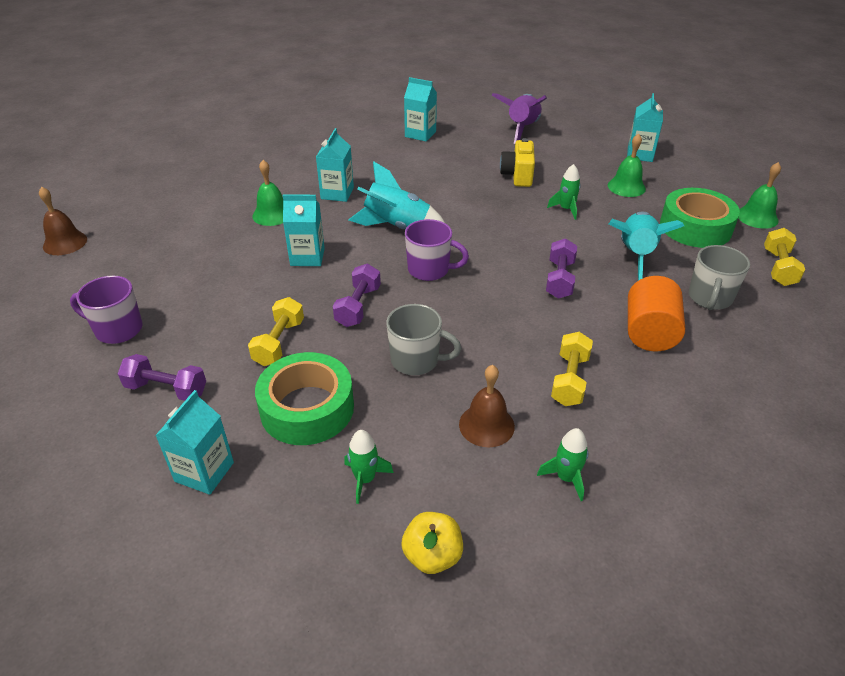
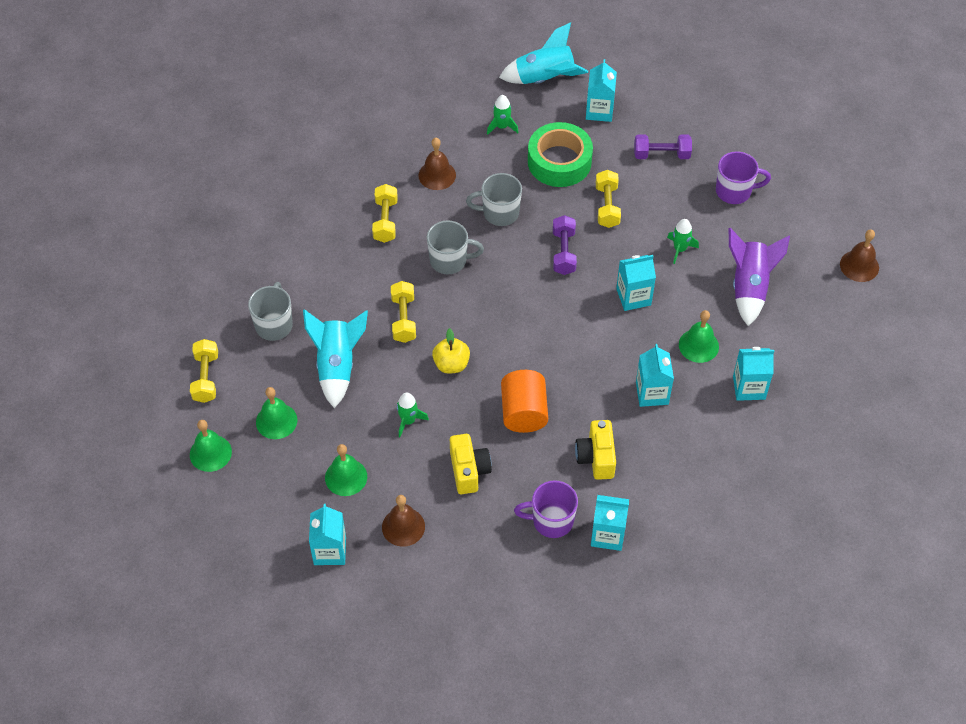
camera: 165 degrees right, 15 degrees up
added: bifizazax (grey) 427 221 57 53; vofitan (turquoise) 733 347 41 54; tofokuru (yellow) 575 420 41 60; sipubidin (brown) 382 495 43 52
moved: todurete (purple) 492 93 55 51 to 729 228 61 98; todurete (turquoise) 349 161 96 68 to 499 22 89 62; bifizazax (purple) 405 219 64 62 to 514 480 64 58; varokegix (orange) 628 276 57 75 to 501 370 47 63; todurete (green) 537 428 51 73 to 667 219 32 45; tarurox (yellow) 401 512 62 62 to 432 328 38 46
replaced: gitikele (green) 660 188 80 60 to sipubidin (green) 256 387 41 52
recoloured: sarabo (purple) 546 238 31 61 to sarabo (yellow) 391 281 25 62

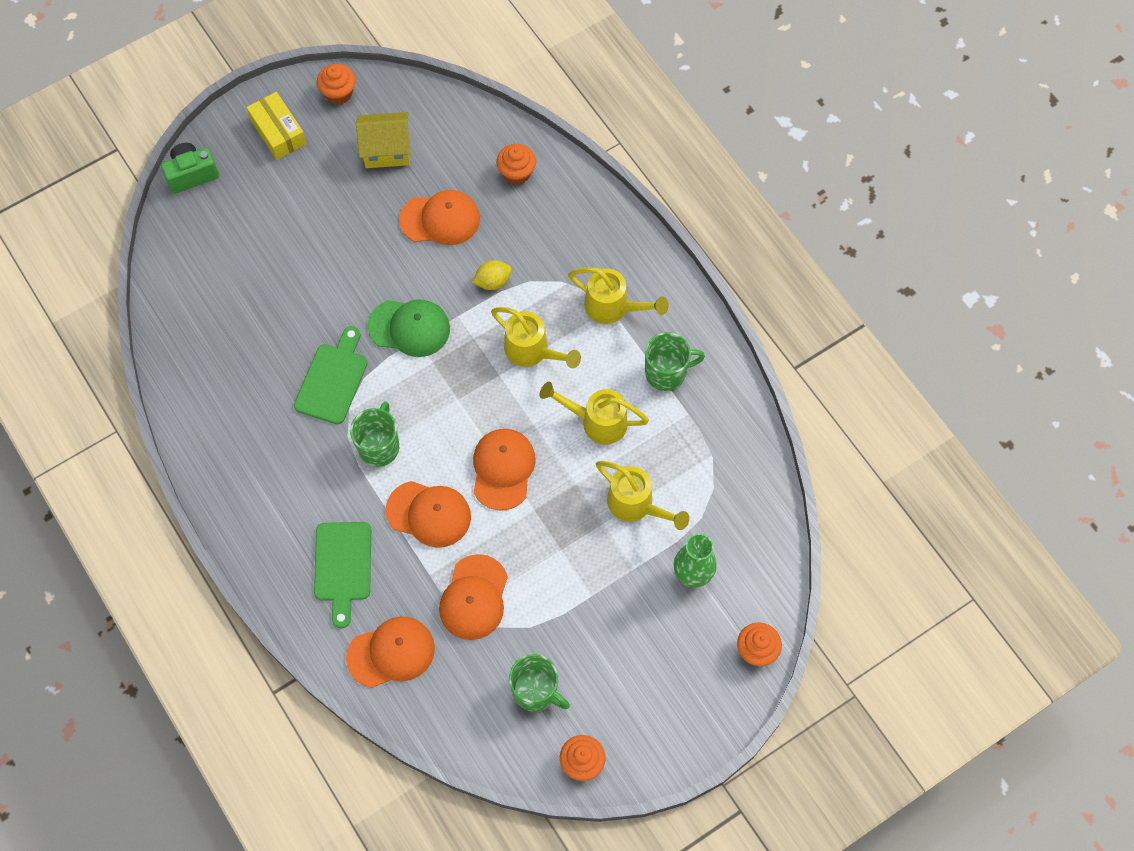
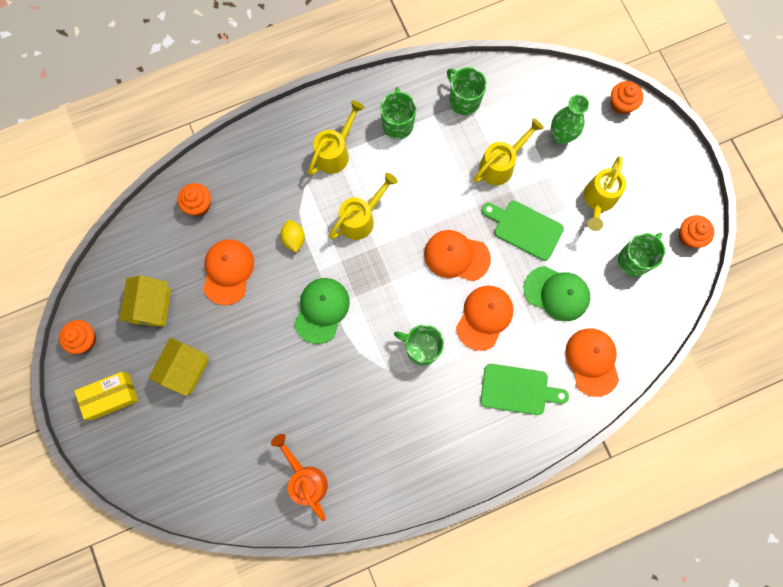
camera: 80 degrees left, 10 degrees up
removed: tofokuru (green) 161 143 58 51
added: bifizazax (green) 447 67 40 48; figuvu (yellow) 149 338 60 58; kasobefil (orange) 271 434 57 87
moved: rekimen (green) 294 326 73 98 to 482 201 82 60; kasobefil (yellow) 540 382 109 63 to 584 156 42 75
recoloured: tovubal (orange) 439 554 69 86 to tovubal (green) 524 266 66 55

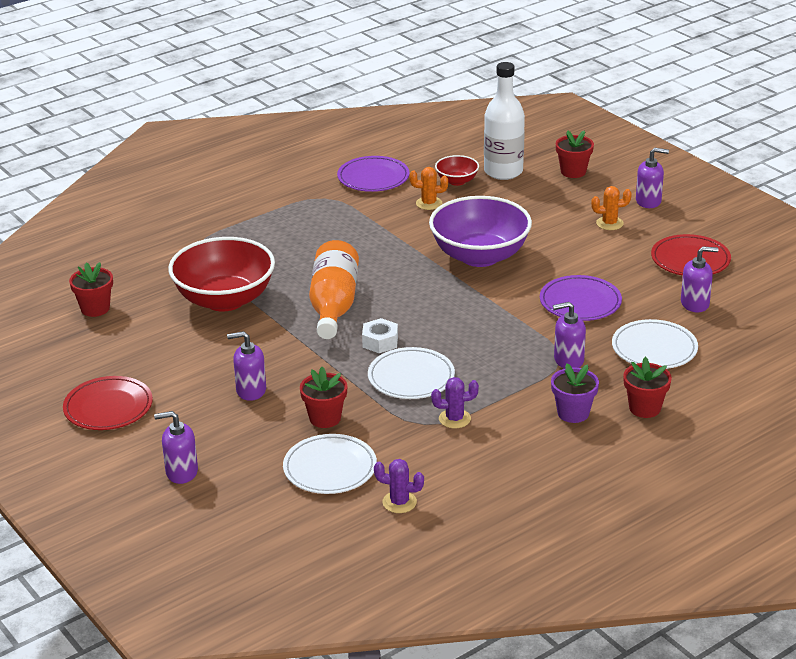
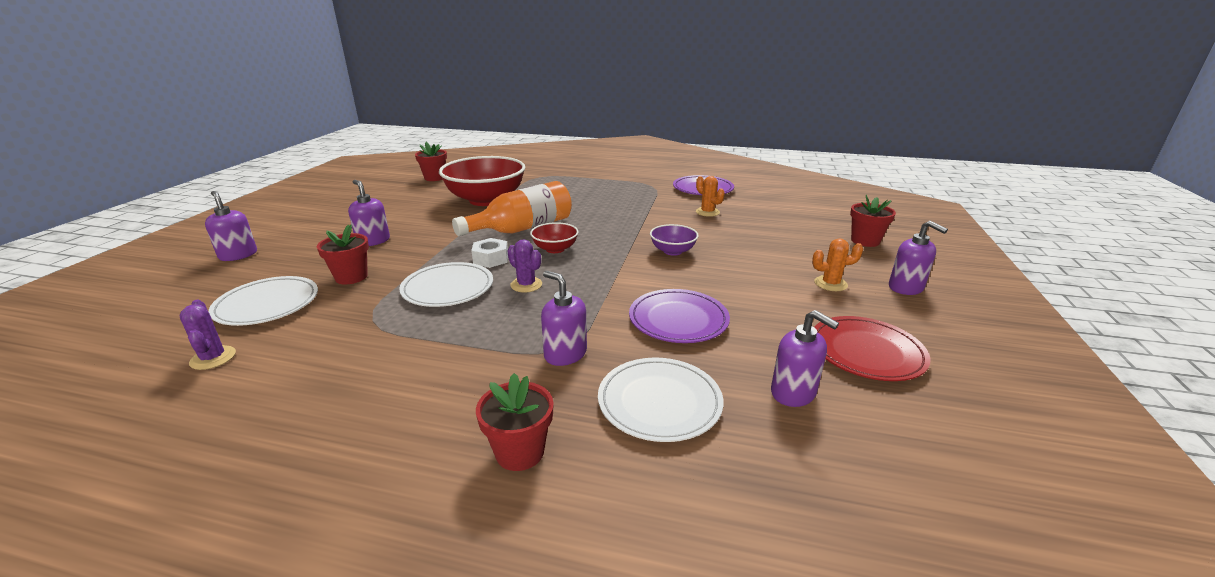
camera: 50 degrees right, 5 degrees down
removed: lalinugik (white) 484 62 41 118; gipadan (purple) 551 363 48 60; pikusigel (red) 63 376 90 54
moved: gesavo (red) 435 155 44 31 to 530 222 49 31; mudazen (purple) 431 377 48 51 to 507 239 35 54
turned: mudazen (orange) 591 186 41 44 = 812 239 51 52 45 degrees counterclockwise
resized: gesavo (purple) 429 196 103 71 = 650 224 49 32 x0.47

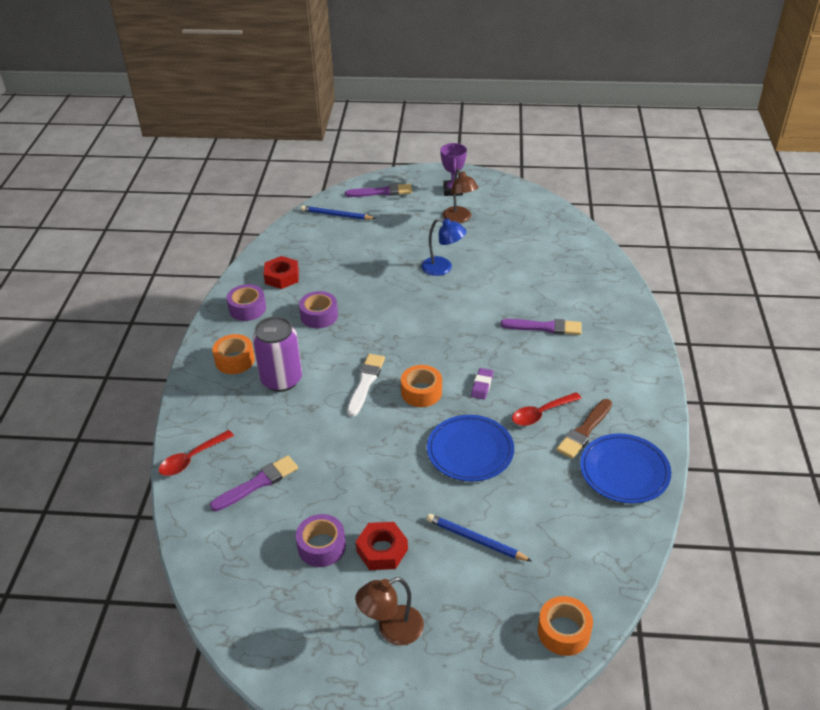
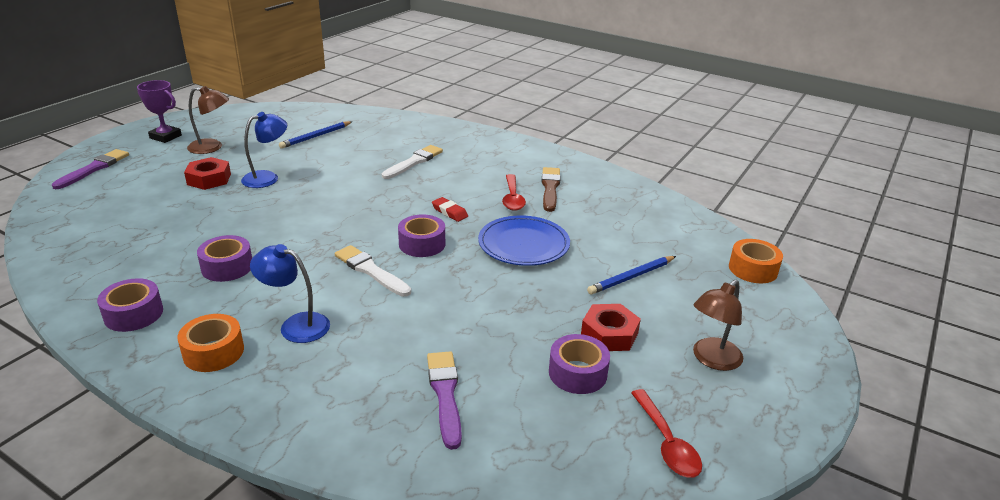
camera: 65 degrees left, 10 degrees down
removed: pikusigel (blue) 580 433 91 71
moved: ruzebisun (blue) 301 205 75 15 to 279 121 74 28; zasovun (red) 264 256 35 33 to 184 157 47 33; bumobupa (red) 159 430 75 46 to 631 389 71 89
replaced: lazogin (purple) 253 316 49 76 to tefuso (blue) 250 244 80 99
recoloured: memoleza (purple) 500 319 82 16 to memoleza (white) 382 145 61 34; gitikele (orange) 401 365 41 42 to gitikele (purple) 398 215 47 42; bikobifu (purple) 471 368 22 32 to bikobifu (red) 432 197 36 25
turned: memoleza (brown) 556 399 56 60 = 541 167 20 45 150 degrees counterclockwise; tefuso (brown) 355 577 69 68 = 693 280 50 91 45 degrees clockwise

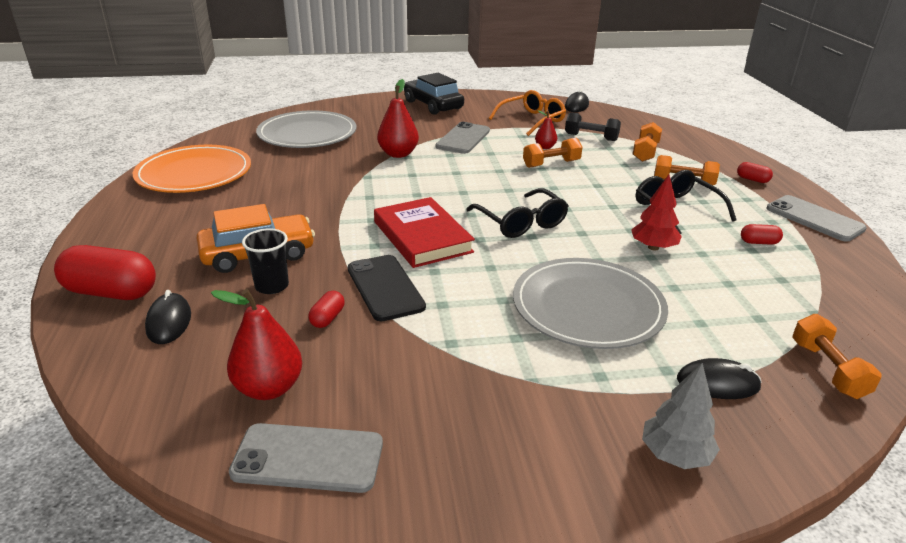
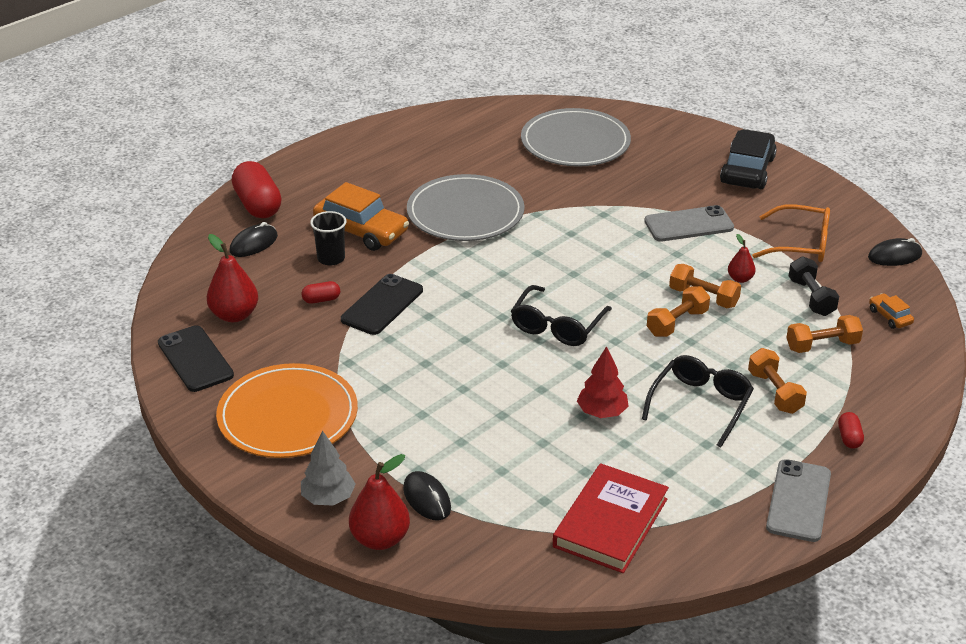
camera: 55 degrees right, 5 degrees up
removed: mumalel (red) 741 224 42 21
added: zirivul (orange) 869 293 45 36
moved: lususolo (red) 377 79 42 79 to 349 454 61 96; pikusigel (orange) 133 145 118 48 to 216 363 142 95; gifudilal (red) 374 197 101 71 to 553 463 116 110; pikusigel (grey) 513 258 155 91 to 407 174 118 67; sarabo (orange) 792 314 90 85 to 647 286 63 51
recoloured: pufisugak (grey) 229 423 154 70 to pufisugak (black) 158 325 76 67

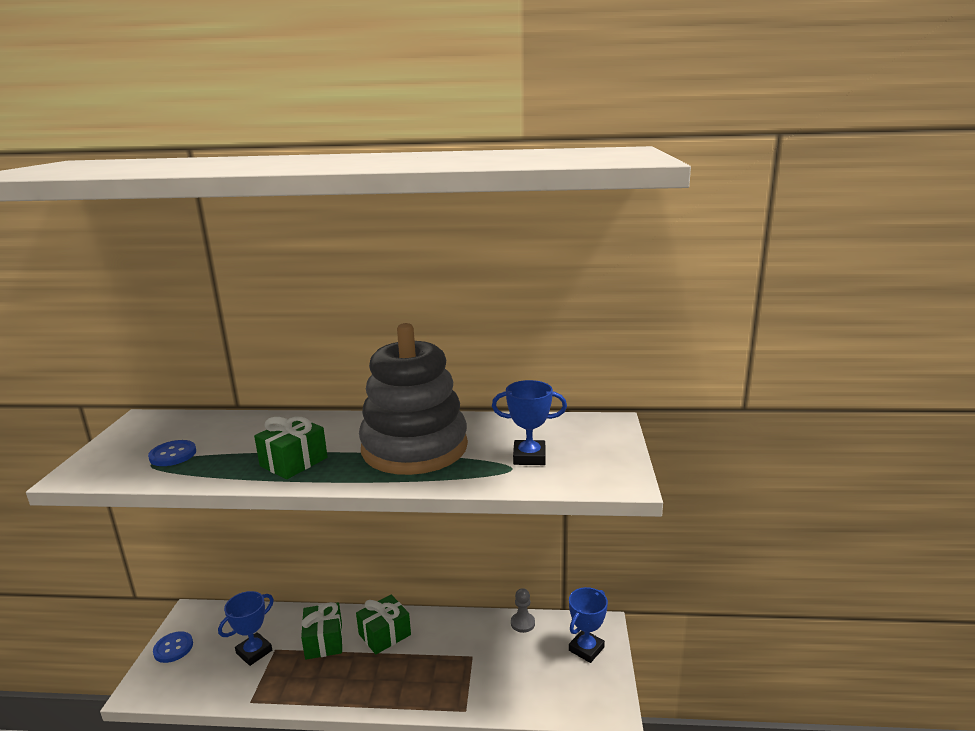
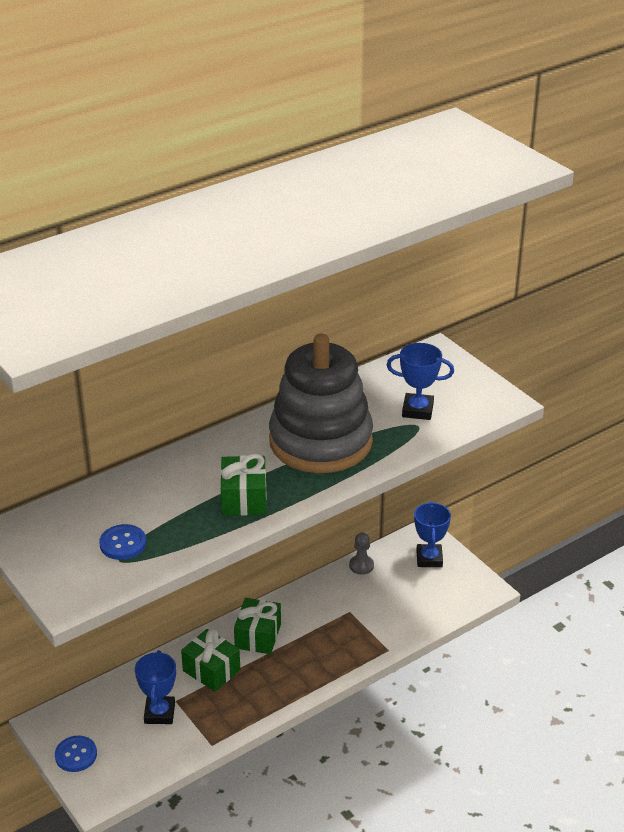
camera: 40 degrees left, 15 degrees up
turned: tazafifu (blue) 492 380 75 85 = 387 343 67 77 45 degrees clockwise

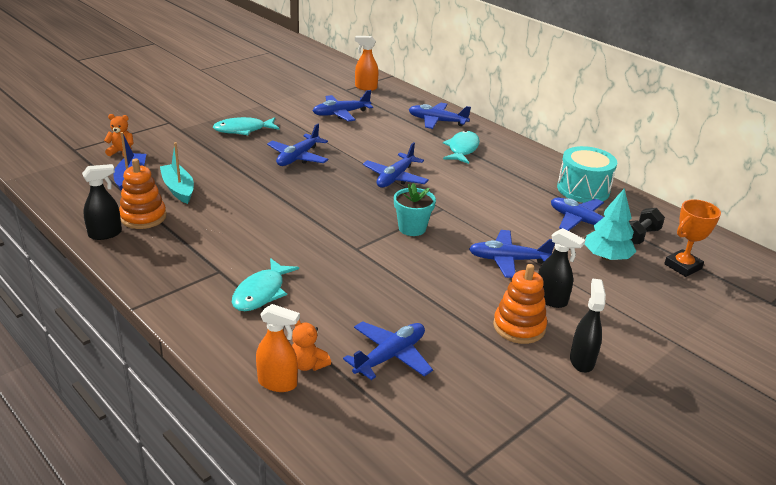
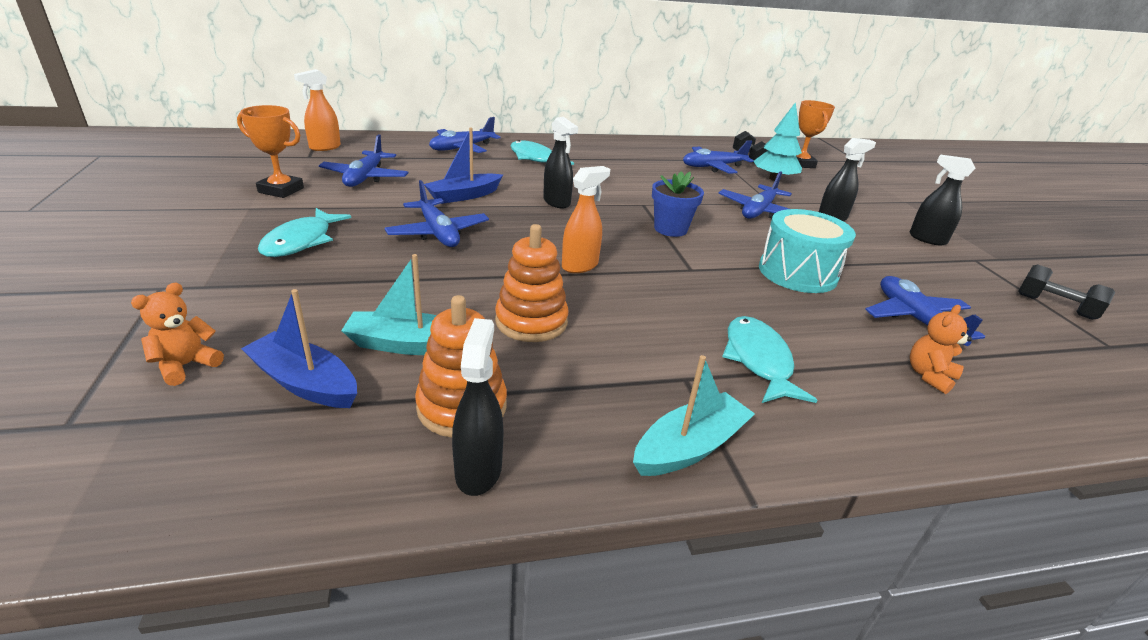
camera: 60 degrees left, 0 degrees up
added: tazafifu (orange) 237 105 67 93; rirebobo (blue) 424 128 79 76; sarabo (black) 1018 265 98 55; rirebobo (turquoise) 633 355 122 121
moved: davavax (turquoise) 557 146 60 57 to 759 209 97 84; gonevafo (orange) 493 264 54 80 to 495 224 74 118; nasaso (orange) 256 304 44 88 to 562 166 48 107
replaced: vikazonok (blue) 363 142 66 46 to nasaso (black) 543 117 35 91
recoloured: gipadan (turquoise) 394 183 42 53 to gipadan (blue) 652 171 52 66
turned: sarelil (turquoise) 232 258 67 53 = 722 316 95 87 150 degrees counterclockwise; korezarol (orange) 292 320 39 51 = 910 305 62 89 150 degrees clockwise

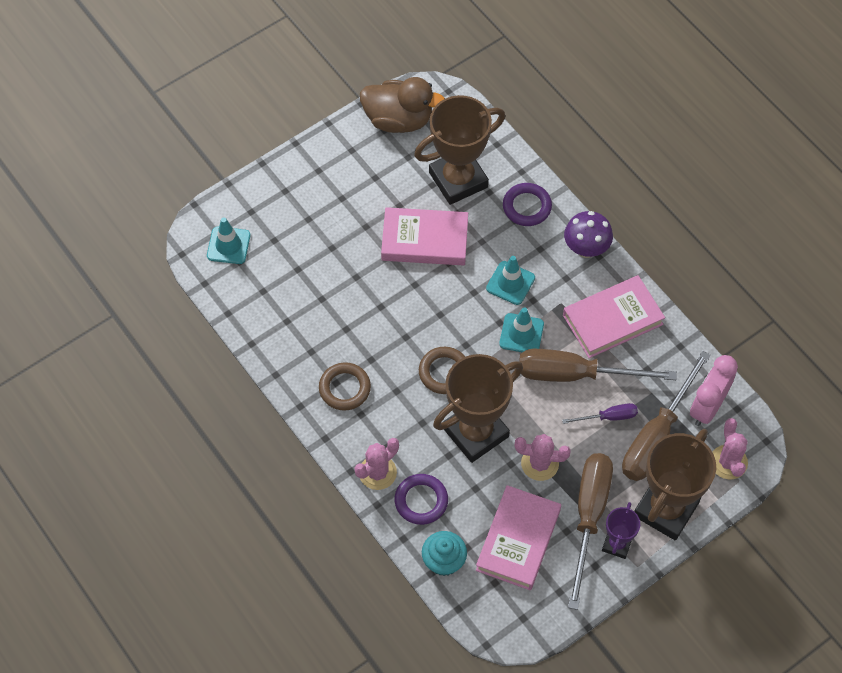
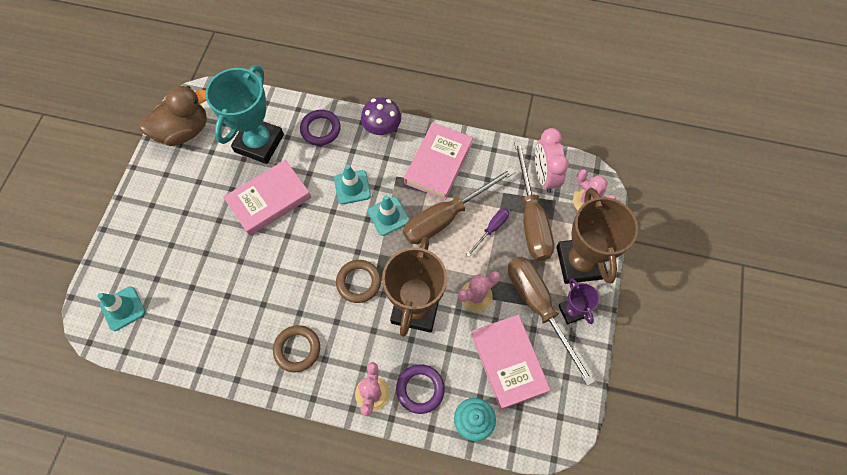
camera: 40 degrees left, 5 degrees up
recoloured: tazafifu (brown) 414 95 91 110 to tazafifu (turquoise) 205 65 79 99

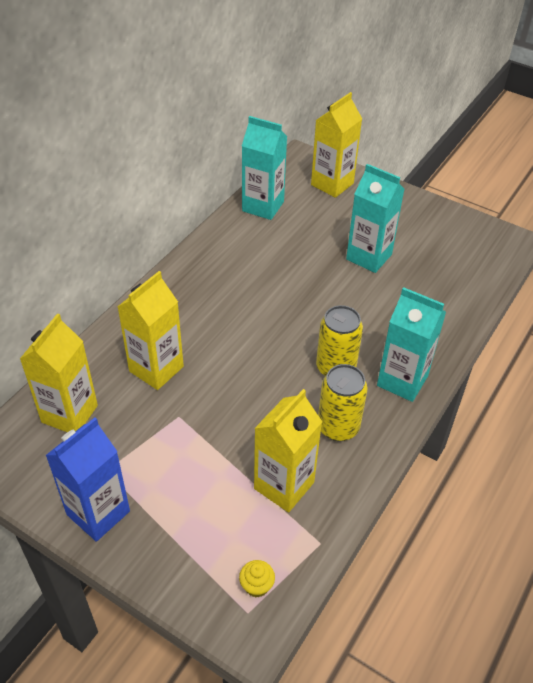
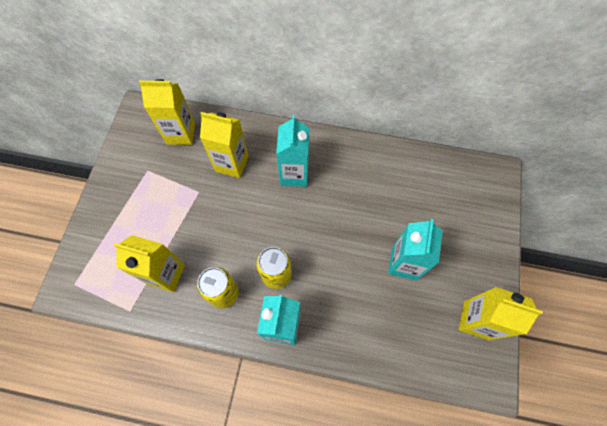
camera: 70 degrees right, 20 degrees up
removed: vofitan (blue) 46 417 84 125; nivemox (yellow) 239 560 36 38
moved: vofitan (yellow) 311 92 51 106 to 459 287 84 53; vofitan (turquoise) 242 116 45 104 to 276 115 33 72

